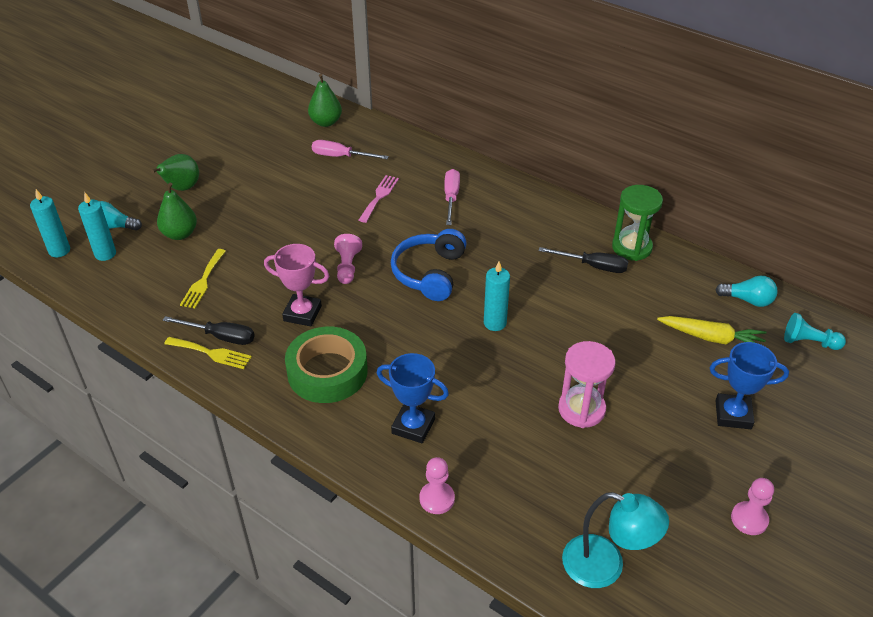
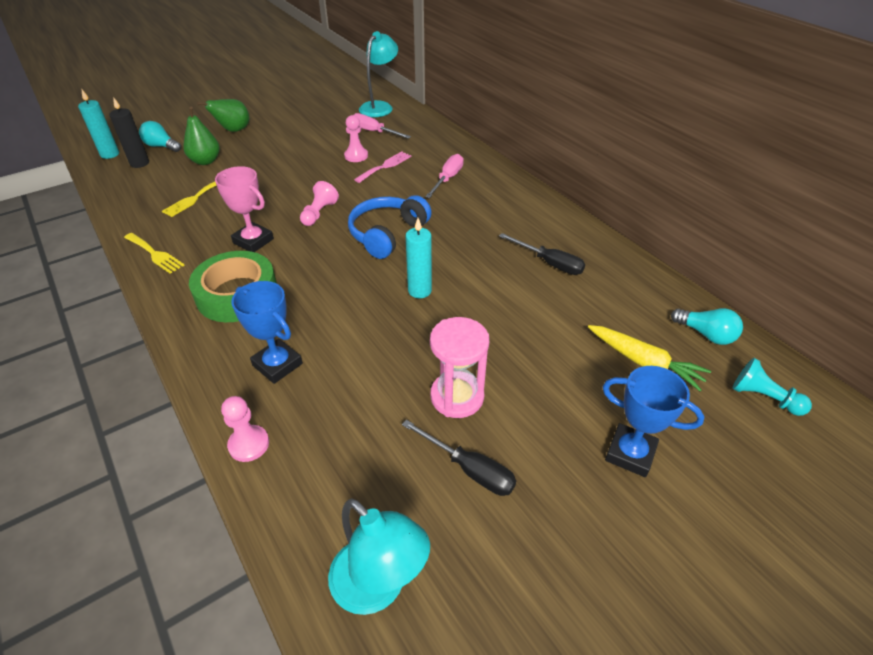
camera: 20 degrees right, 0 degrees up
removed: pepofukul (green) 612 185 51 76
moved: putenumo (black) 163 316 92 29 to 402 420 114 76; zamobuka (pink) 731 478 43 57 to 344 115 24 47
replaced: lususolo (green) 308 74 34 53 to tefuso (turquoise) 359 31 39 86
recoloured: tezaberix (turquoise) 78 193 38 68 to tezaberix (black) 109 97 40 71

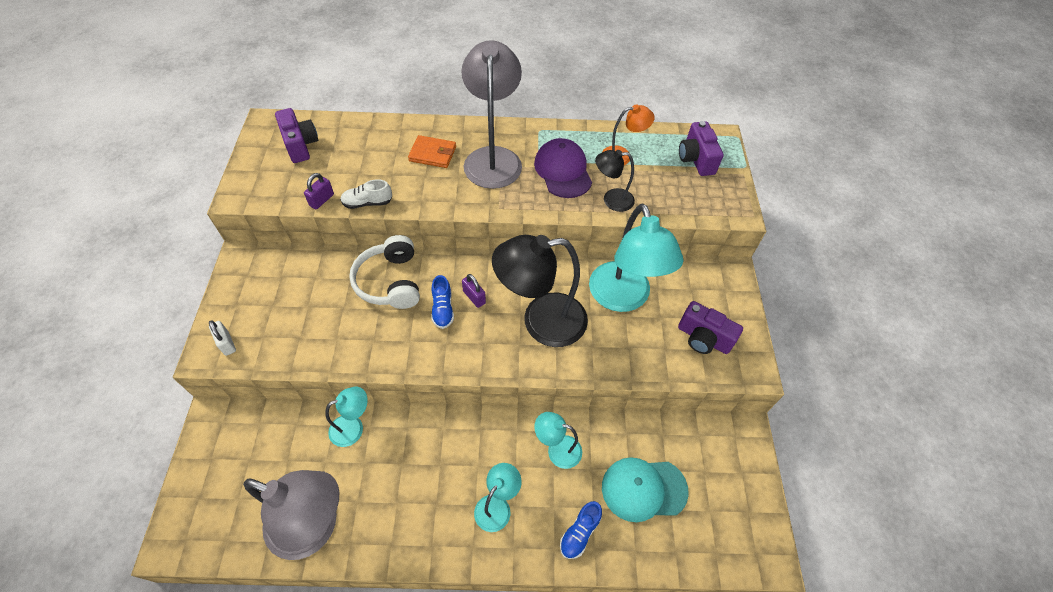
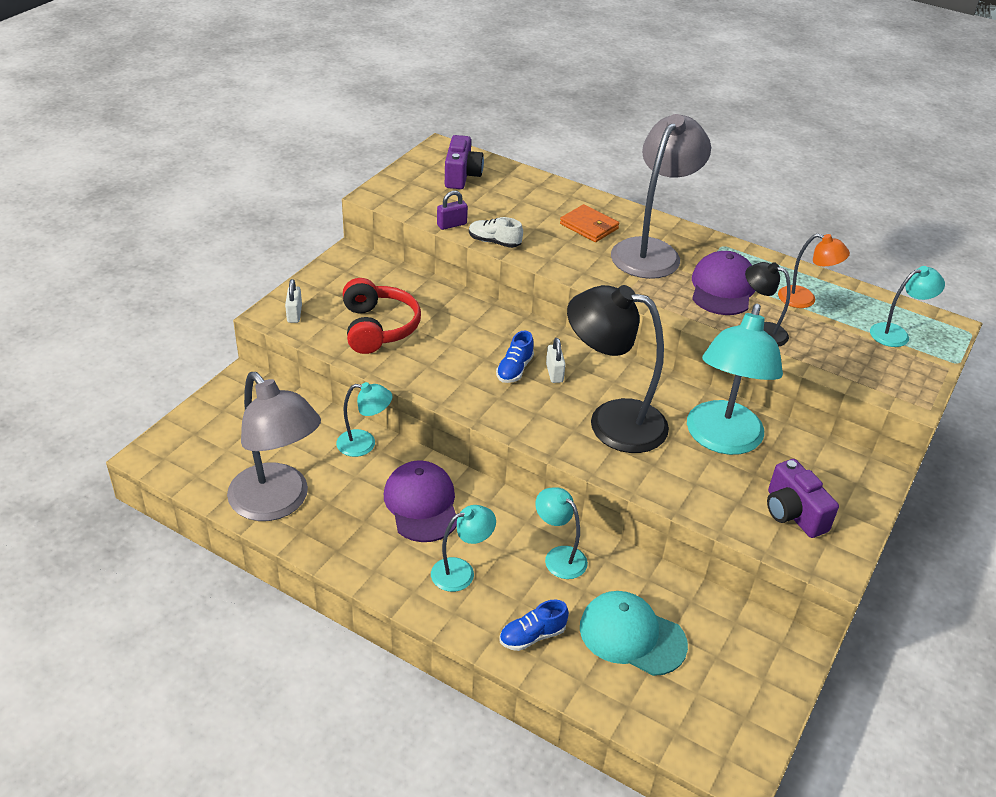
camera: 30 degrees right, 15 degrees down
removed: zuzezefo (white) 349 235 71 74
added: zuzezefo (red) 343 278 78 76; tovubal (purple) 384 460 73 82
replaced: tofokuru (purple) 679 121 45 55 to tefuso (turquoise) 870 266 75 81
recoloured: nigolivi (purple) 462 274 24 34 to nigolivi (white) 546 338 20 45

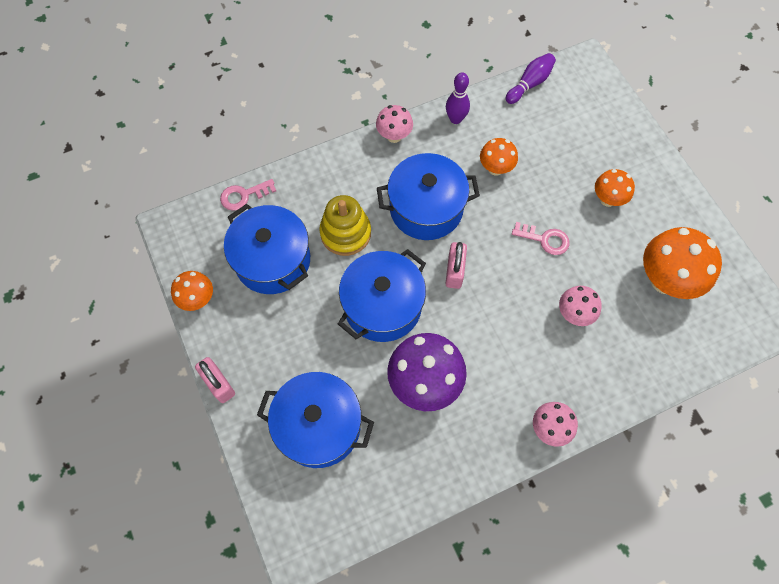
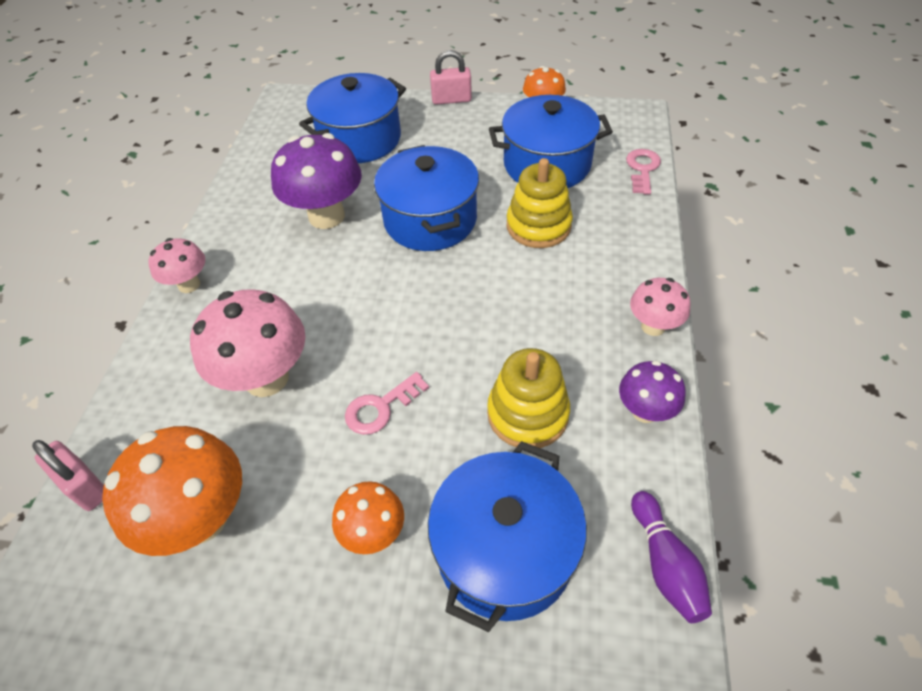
camera: 125 degrees right, 15 degrees down
moved: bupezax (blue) 377 153 103 87 to 428 441 159 191; nigolivi (pink) 445 242 22 47 to 32 440 72 71
replaced: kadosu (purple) 446 72 24 52 to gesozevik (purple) 619 360 67 63; gesozevik (orange) 480 138 38 38 to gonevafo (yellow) 487 348 83 100
resized: gesozevik (pink) 559 286 43 40 = 190 289 115 108 x1.77

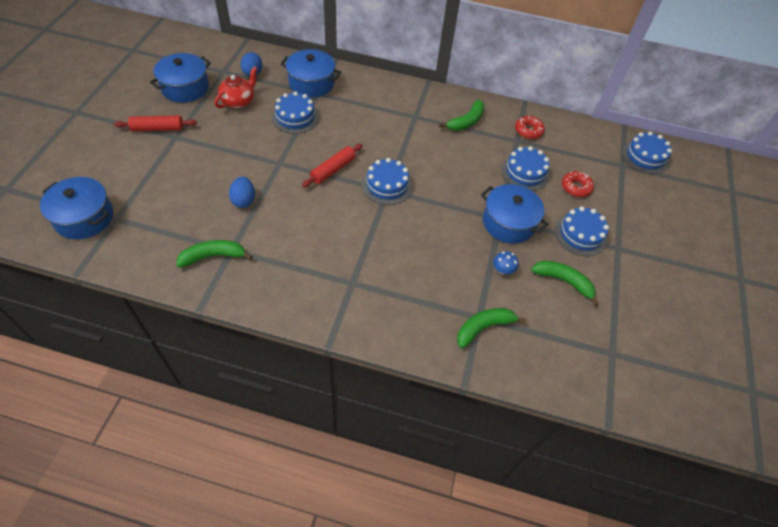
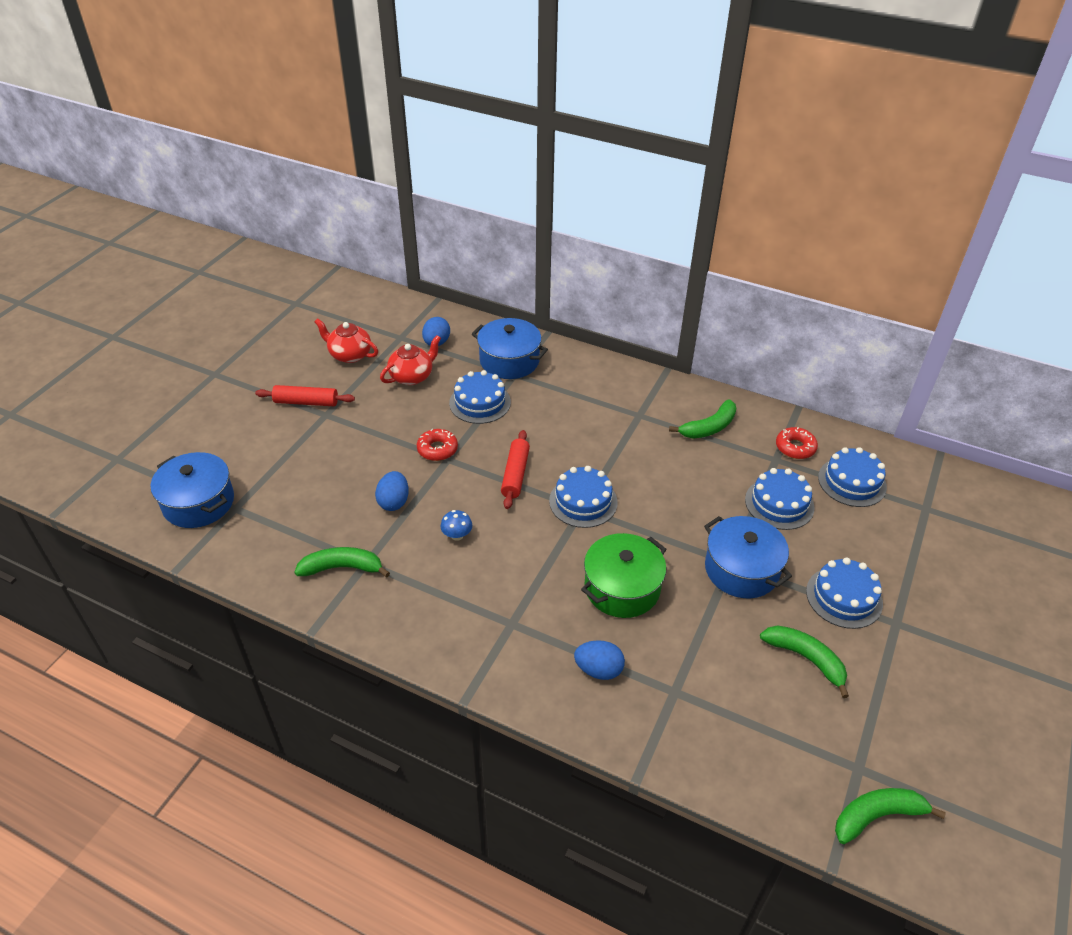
camera: 15 degrees right, 10 degrees down
added: bupezax (green) 581 533 85 85; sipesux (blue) 574 640 51 40
moved: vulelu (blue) 622 131 50 43 to 818 447 69 60; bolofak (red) 562 171 32 26 to 417 429 41 32; gesozevik (blue) 493 251 26 24 to 440 510 32 31; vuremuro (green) 457 308 70 40 to 835 788 111 56
replaced: bupezax (blue) 150 53 61 50 to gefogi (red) 314 318 64 45
turned: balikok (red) 302 144 61 44 = 501 430 29 79 45 degrees counterclockwise

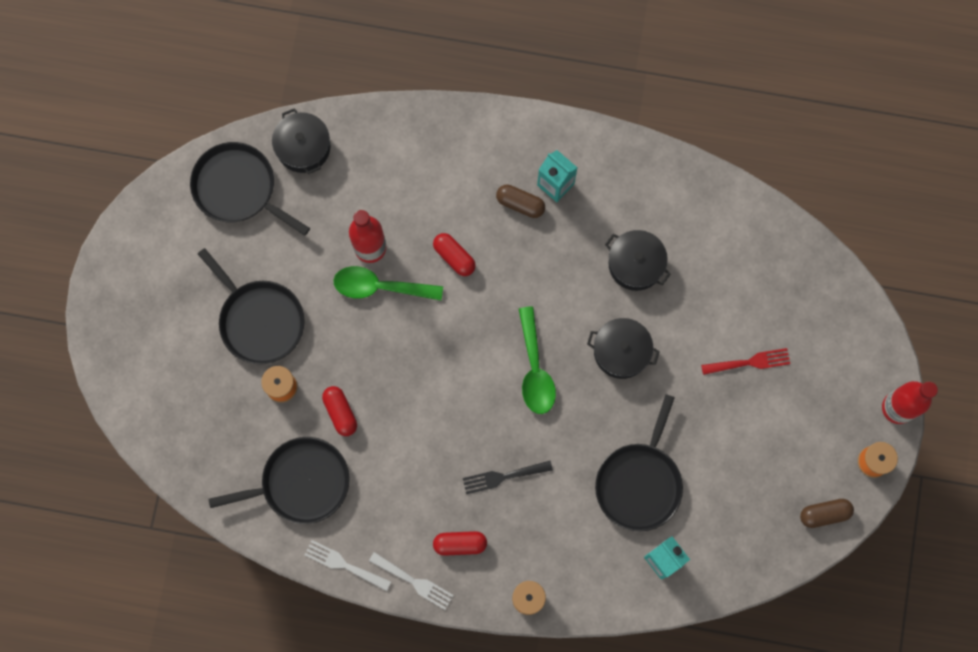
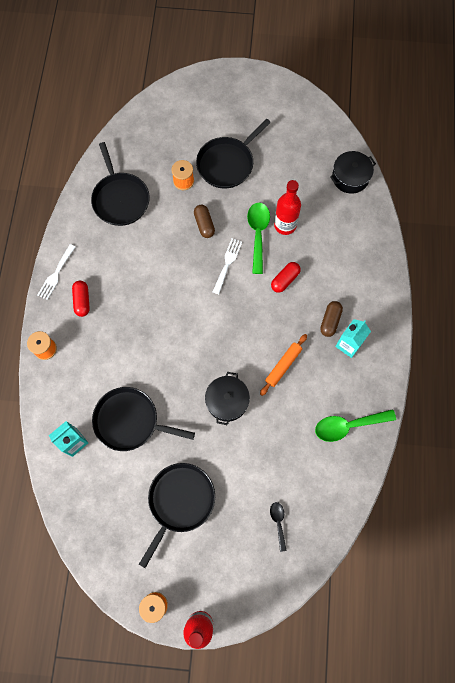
camera: 85 degrees right, 5 degrees down
removed: bupezax (black) 605 230 66 61; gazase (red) 701 348 89 27; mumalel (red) 322 386 35 50; gazase (black) 463 461 90 33
added: balikok (orange) 260 334 47 62; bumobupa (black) 270 502 17 50
moved: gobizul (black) 190 142 120 94 to 139 463 76 105; bumobupa (green) 519 306 37 108 to 315 409 81 33; mumalel (brown) 800 499 54 29 to 194 205 21 33; gazase (white) 304 540 87 51 to 213 239 29 55

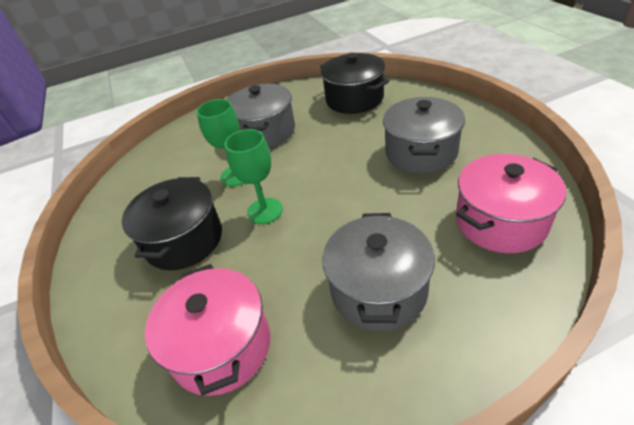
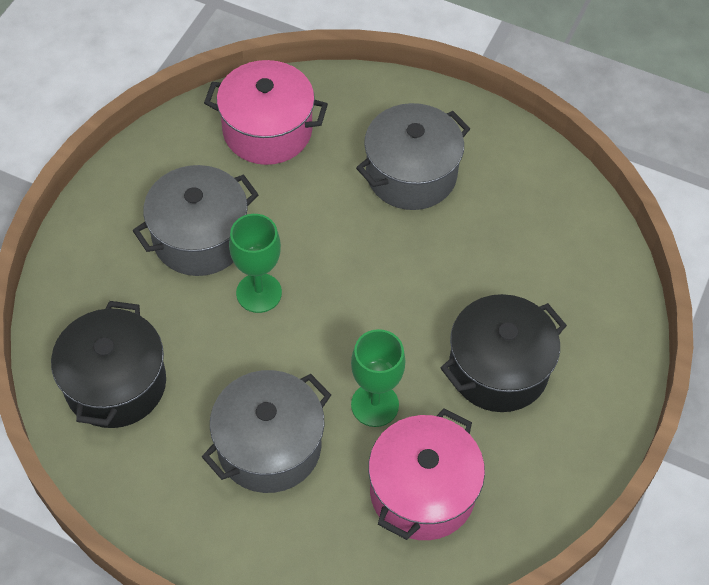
camera: 140 degrees left, 15 degrees up
moved: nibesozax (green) 224 129 59 95 to 229 214 53 99; bupezax (pink) 145 264 125 132 to 368 408 117 132

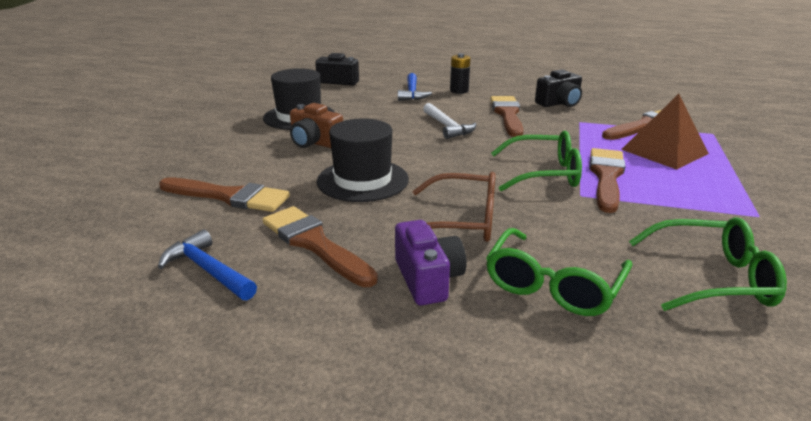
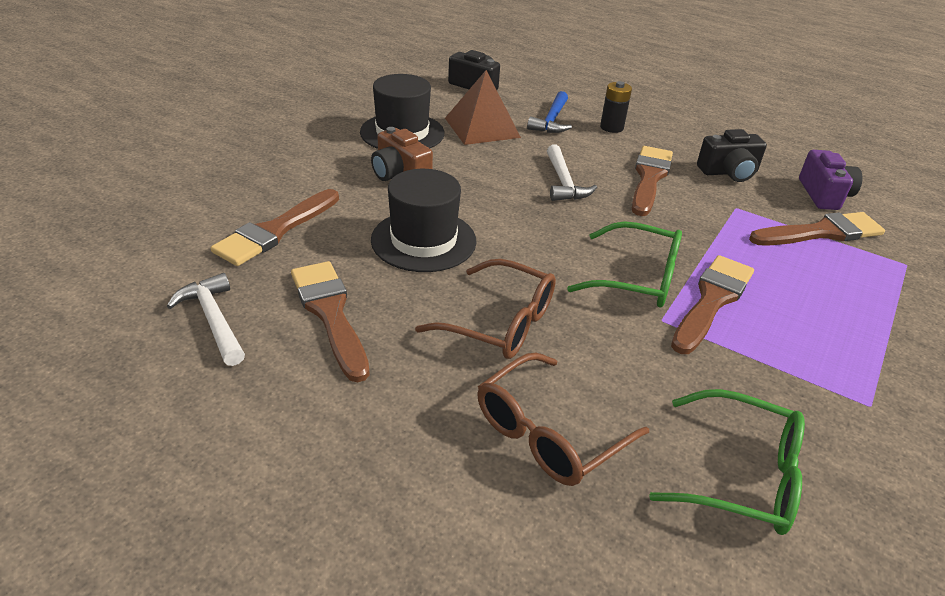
camera: 15 degrees right, 10 degrees up
moved: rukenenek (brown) 621 94 88 76 to 445 70 76 75; tofokuru (purple) 395 220 71 85 to 799 150 64 60
recoloured: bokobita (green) 486 228 146 88 to bokobita (brown) 477 353 172 133; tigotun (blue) 158 230 99 70 to tigotun (white) 167 273 78 93
turned: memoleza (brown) 159 177 131 35 = 211 189 128 77 90 degrees clockwise

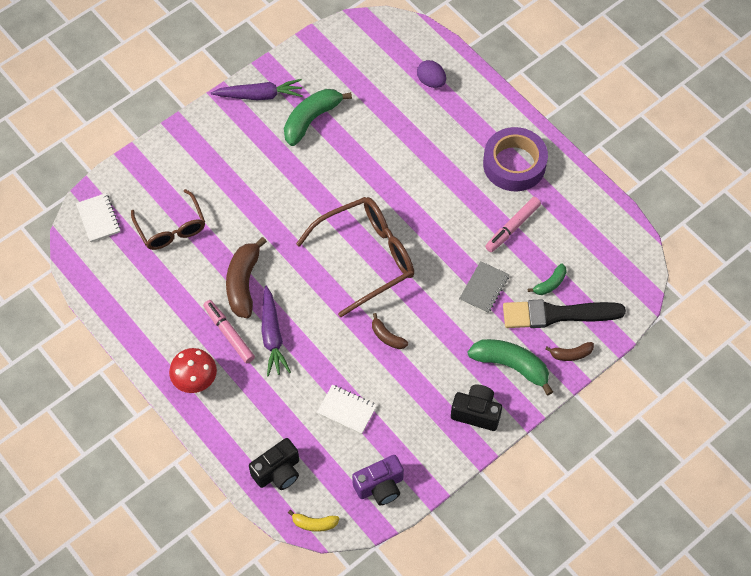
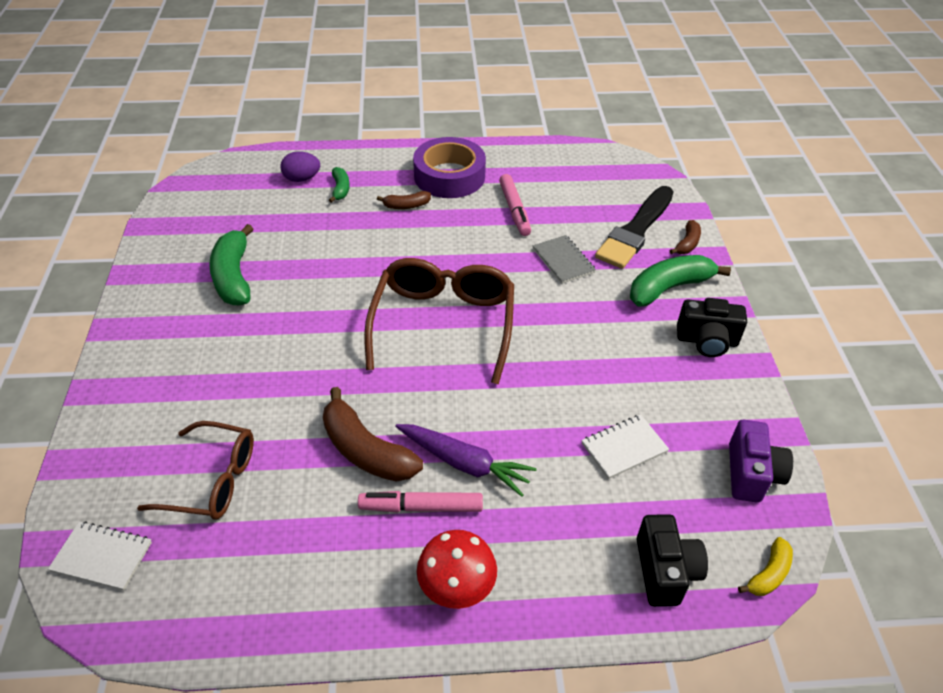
camera: 55 degrees left, 15 degrees down
removed: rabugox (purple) 211 79 92 21
moved: vuremuro (green) 528 264 39 31 to 329 167 21 36; vuremuro (brown) 372 313 36 36 to 377 191 54 18
turned: tofokuru (black) 451 384 51 47 = 677 298 70 59 135 degrees counterclockwise

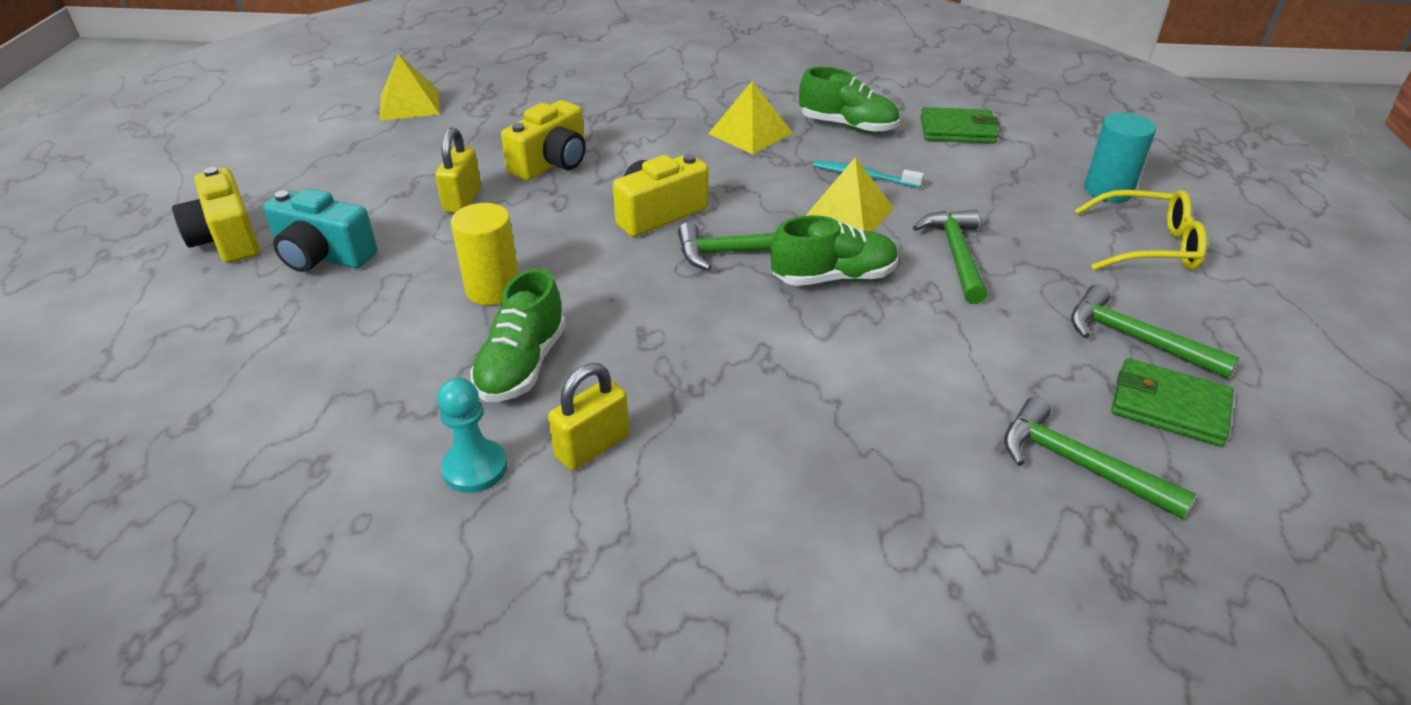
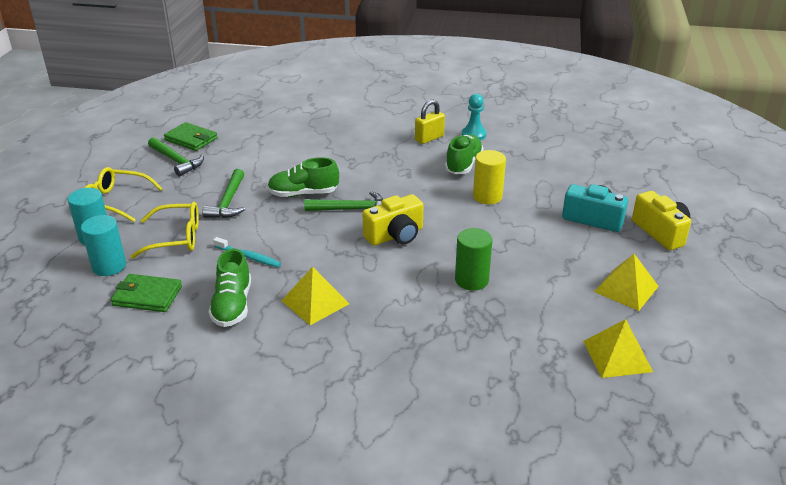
camera: 175 degrees left, 5 degrees down
removed: nigolivi (yellow) 435 127 46 86; tigotun (green) 1004 397 192 122
added: bokobita (yellow) 130 202 69 57; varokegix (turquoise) 81 215 45 61
moved: rukenenek (yellow) 806 157 88 75 to 594 254 65 57
replaced: tofokuru (yellow) 501 100 85 81 to varokegix (green) 455 228 38 63
turned: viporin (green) 799 67 101 66 = 209 248 42 79 120 degrees counterclockwise

